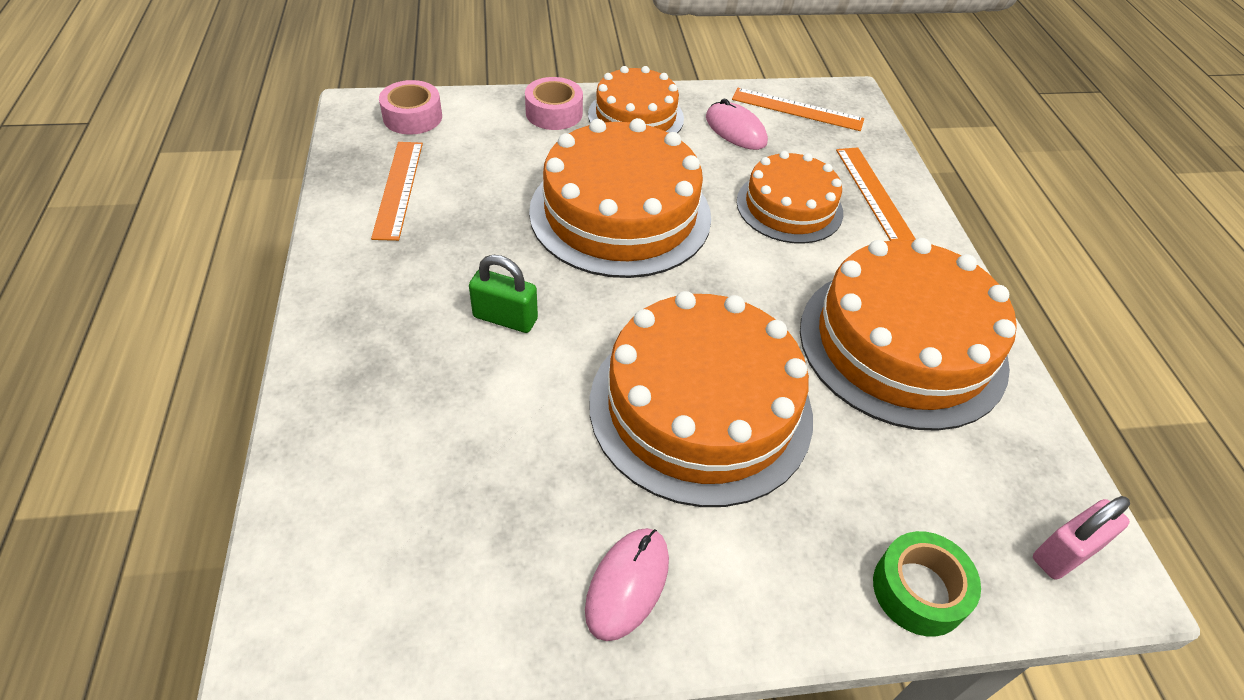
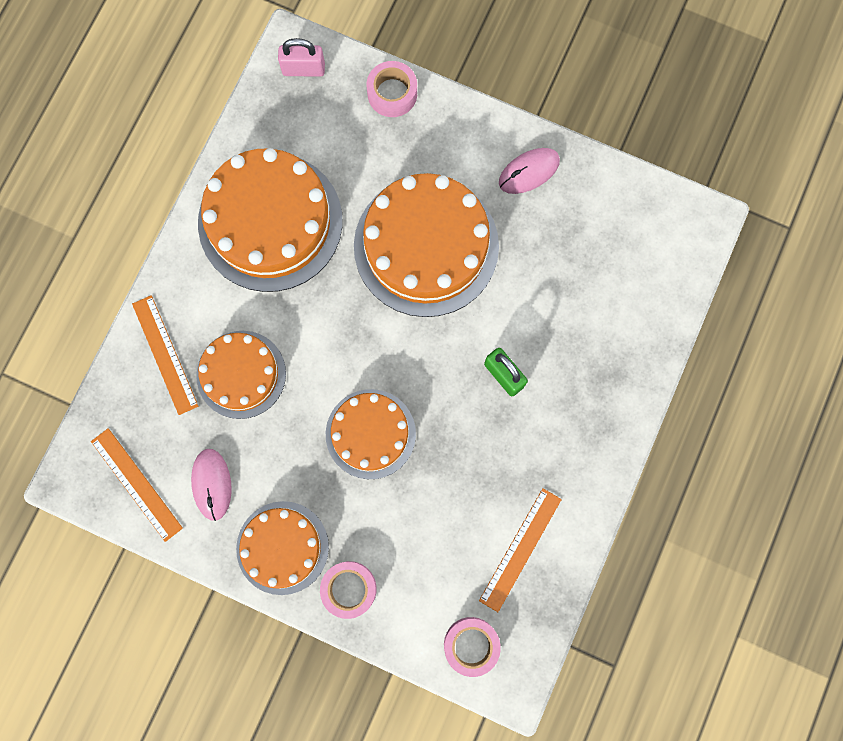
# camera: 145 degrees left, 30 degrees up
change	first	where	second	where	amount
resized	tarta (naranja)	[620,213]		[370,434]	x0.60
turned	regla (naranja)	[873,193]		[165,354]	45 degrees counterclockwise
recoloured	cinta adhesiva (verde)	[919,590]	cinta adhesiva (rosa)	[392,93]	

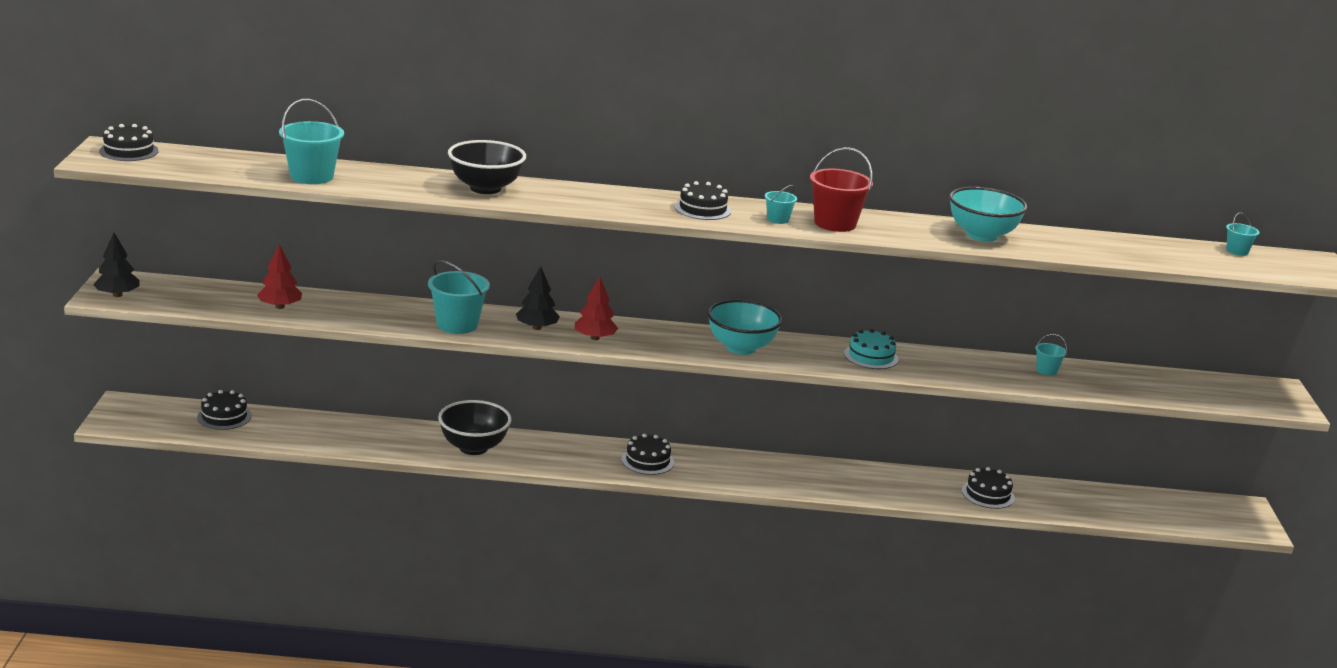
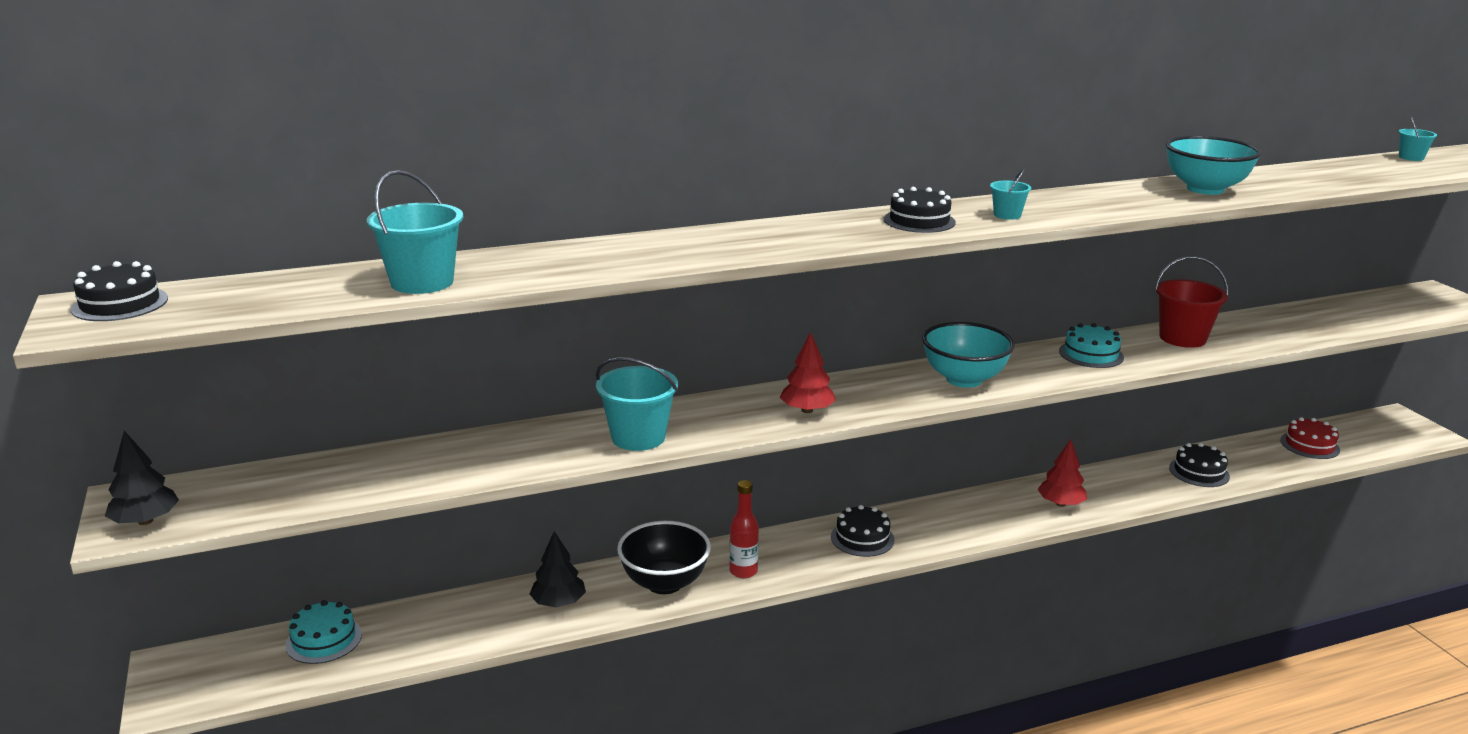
# camera: 20 degrees left, 0 degrees up
change	first	where	second	where	amount
removed	cuenco (negro)	[485,188]			
moved	balde (rojo)	[835,223]		[1182,338]	
moved	árbol (rojo)	[280,306]		[1060,504]	
moved	árbol (negro)	[537,328]		[558,603]	
removed	balde (turquesa)	[1046,370]			
recoloured	tarta (negro)	[224,416]	tarta (turquesa)	[324,639]	
added			tarta (rojo)	[1309,445]	
added			botella (rojo)	[743,571]	

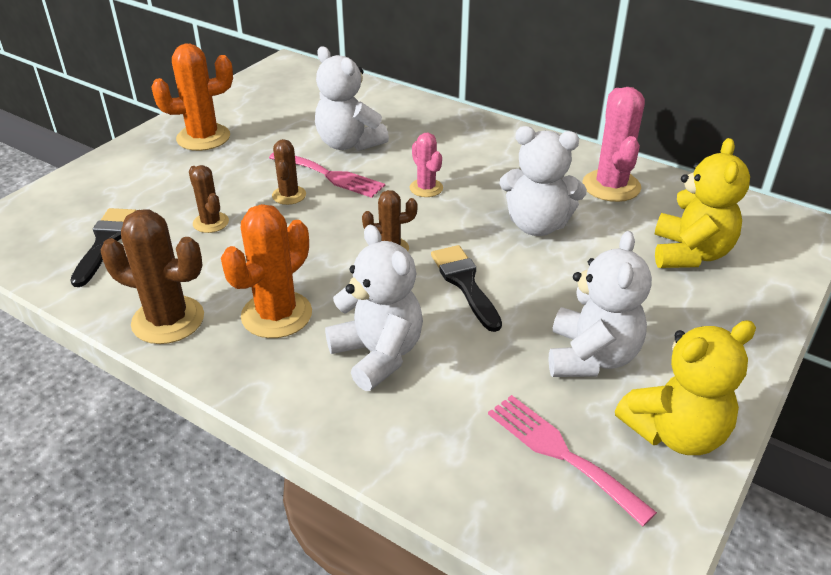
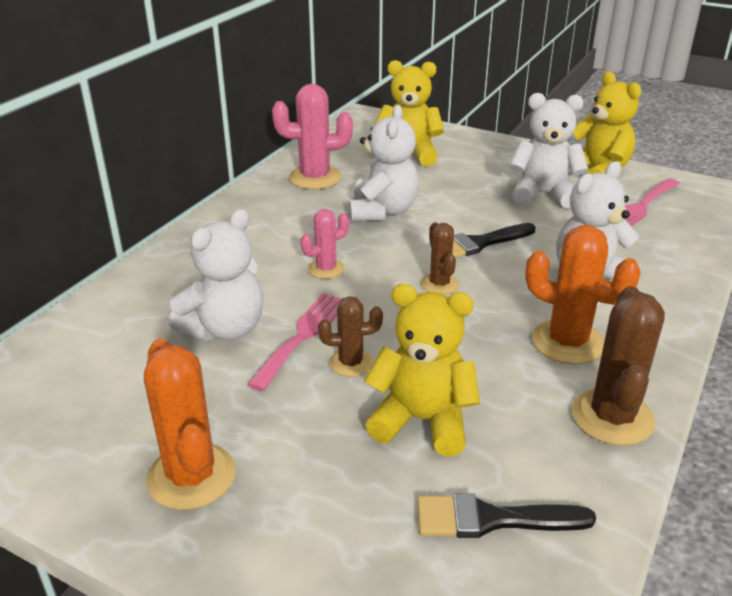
# camera: 95 degrees left, 5 degrees down
change	first	where	second	where	amount
replaced	cactus (marrón)	[211,222]	osito (amarillo)	[422,420]	

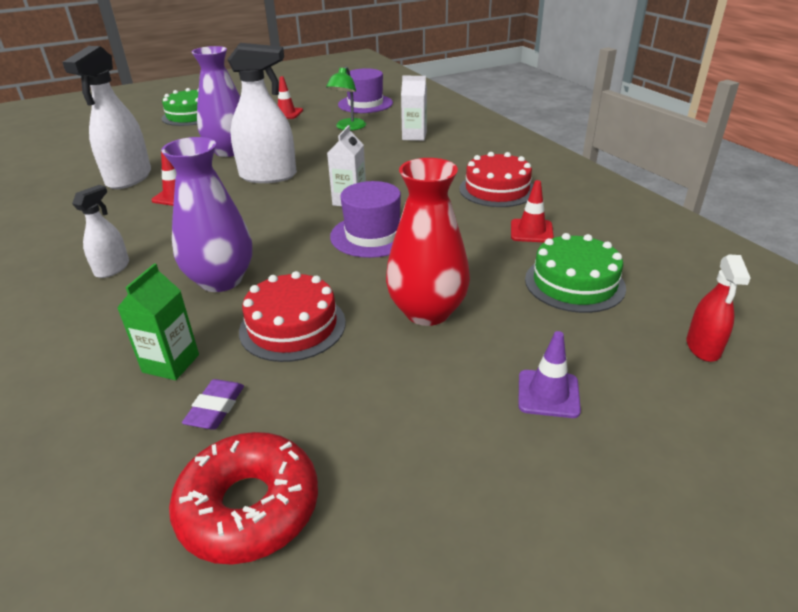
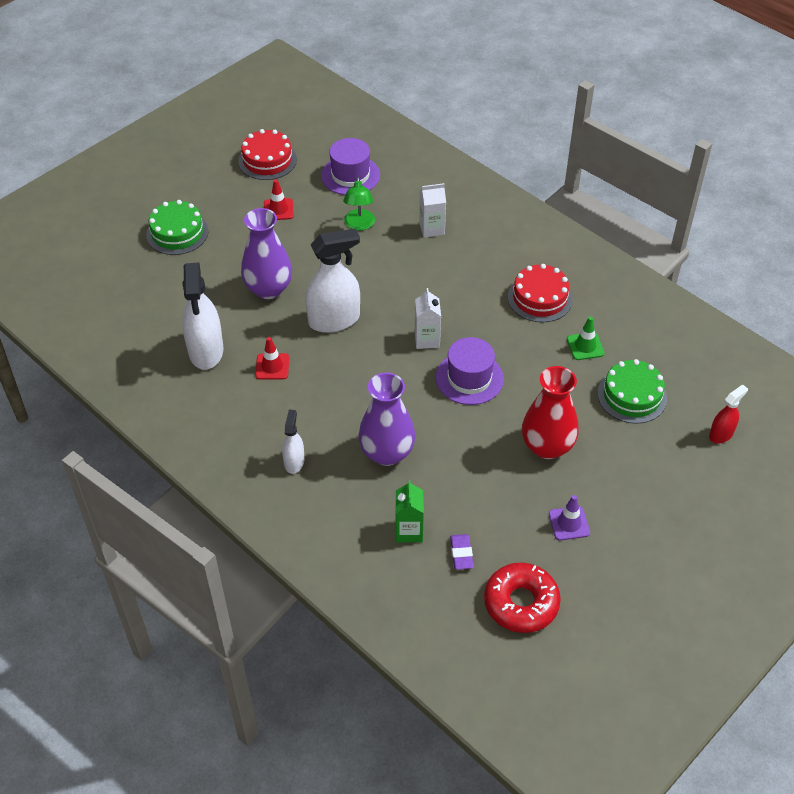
# camera: 20 degrees left, 15 degrees up
change	first	where	second	where	amount
recoloured	cono de tráfico (rojo)	[531,231]	cono de tráfico (verde)	[585,346]	
turned	pulverizador (rojo)	[703,347]		[721,434]	120 degrees counterclockwise
moved	tarta (rojo)	[292,326]		[267,160]	
moved	cono de tráfico (morado)	[548,394]		[569,523]	

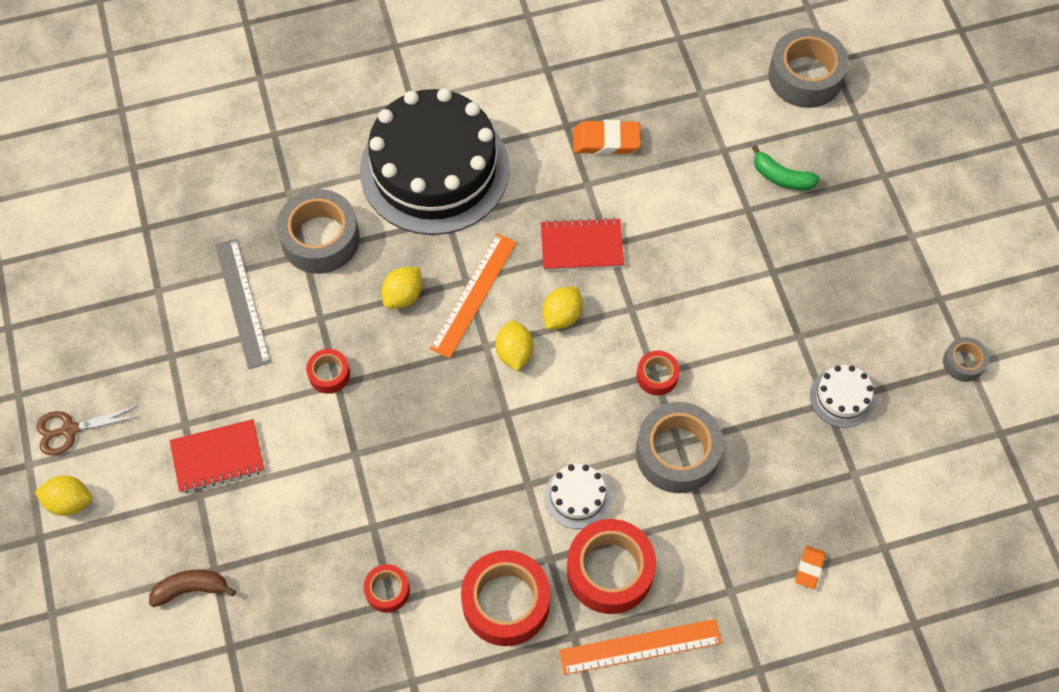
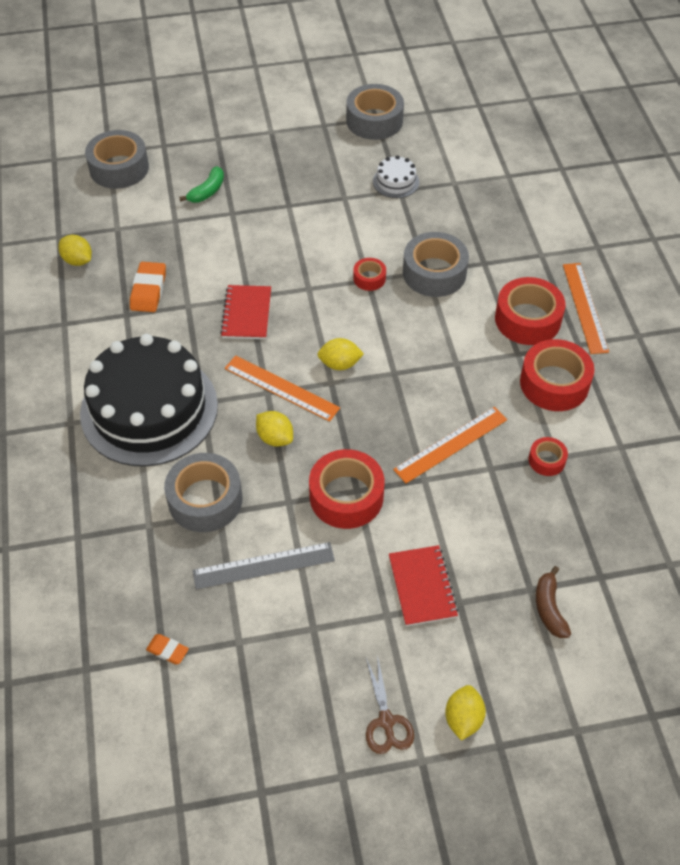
# camera: 85 degrees left, 10 degrees down
change	first	where	second	where	amount
moved	limón (amarillo)	[562,316]		[78,260]	
resized	cinta adhesiva (gris)	[963,362]		[374,120]	x1.97
resized	cinta adhesiva (rojo)	[329,374]		[346,496]	x1.97
removed	tarta (blanco)	[577,497]			
moved	goma de borrar (naranja)	[809,568]		[167,650]	
added			regla (naranja)	[451,444]	

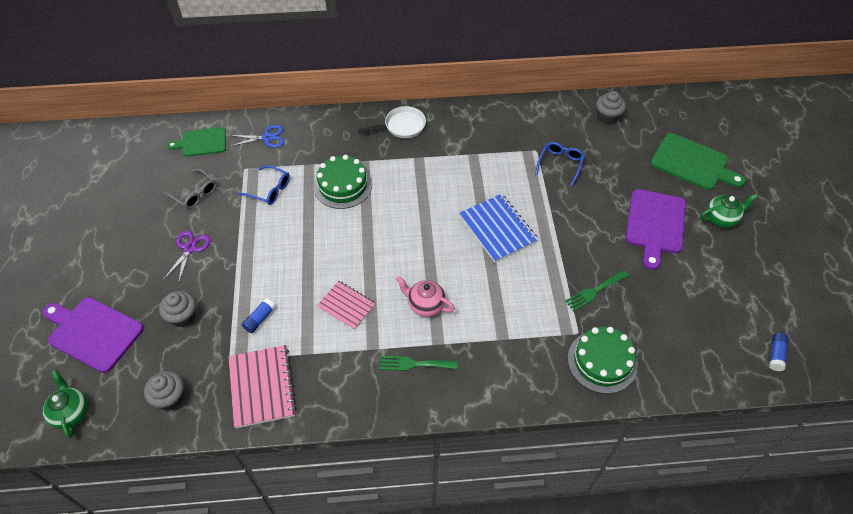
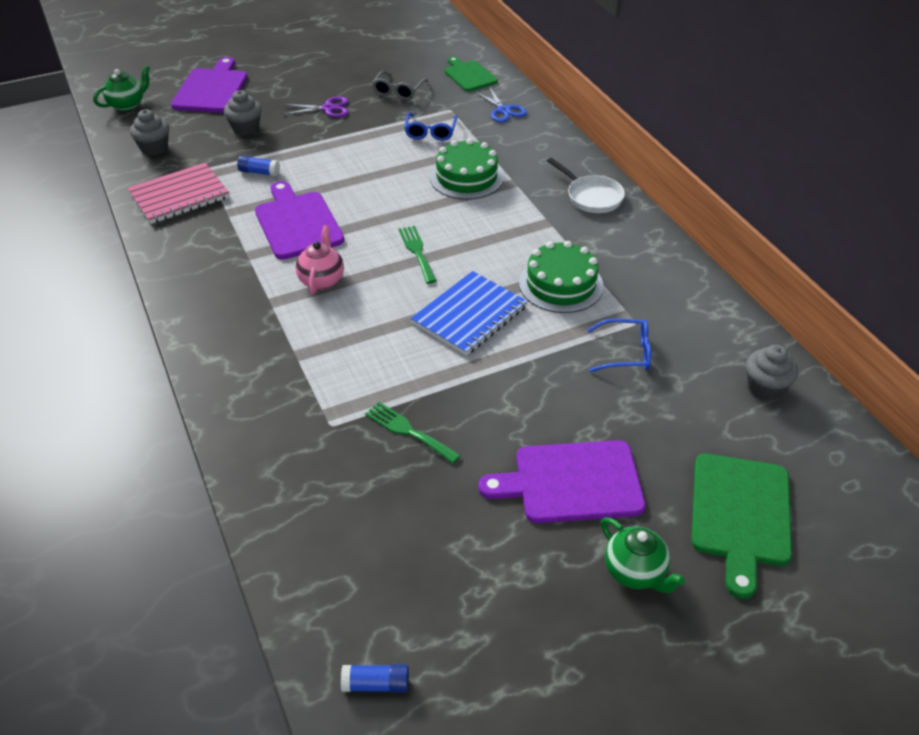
# camera: 70 degrees right, 10 degrees down
change	first	where	second	where	amount
replaced	cuaderno (rosa)	[346,306]	tabla de cortar (morado)	[297,223]	
moved	tarta (verde)	[602,361]		[561,284]	
moved	tenedor (verde)	[414,364]		[417,252]	

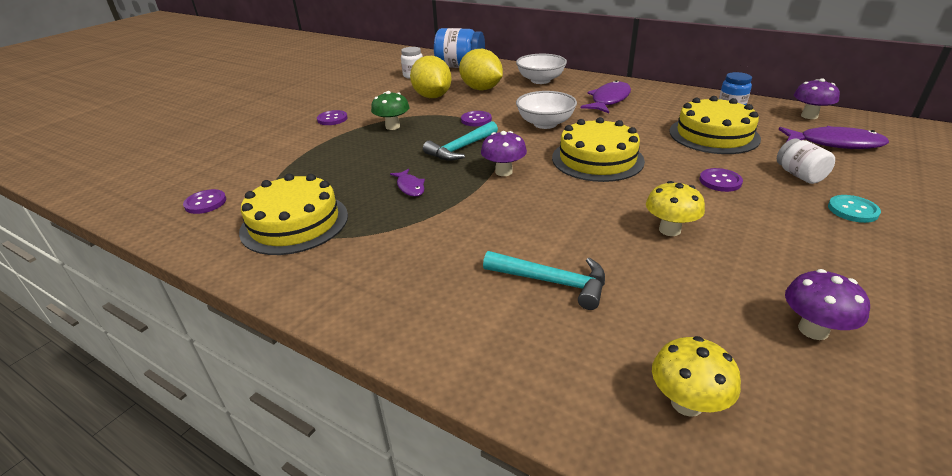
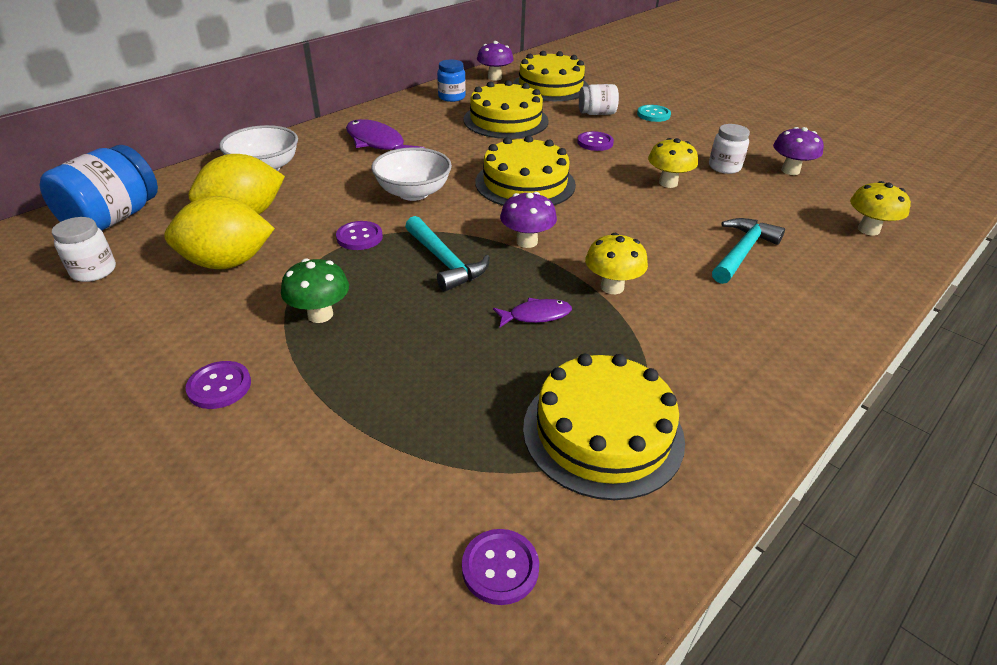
# camera: 80 degrees left, 5 degrees up
change	first	where	second	where	amount
replaced	pez (morado)	[835,143]	tarta (amarillo)	[550,86]	
added			tarro (blanco)	[724,167]	
added			seta (amarillo)	[612,287]	

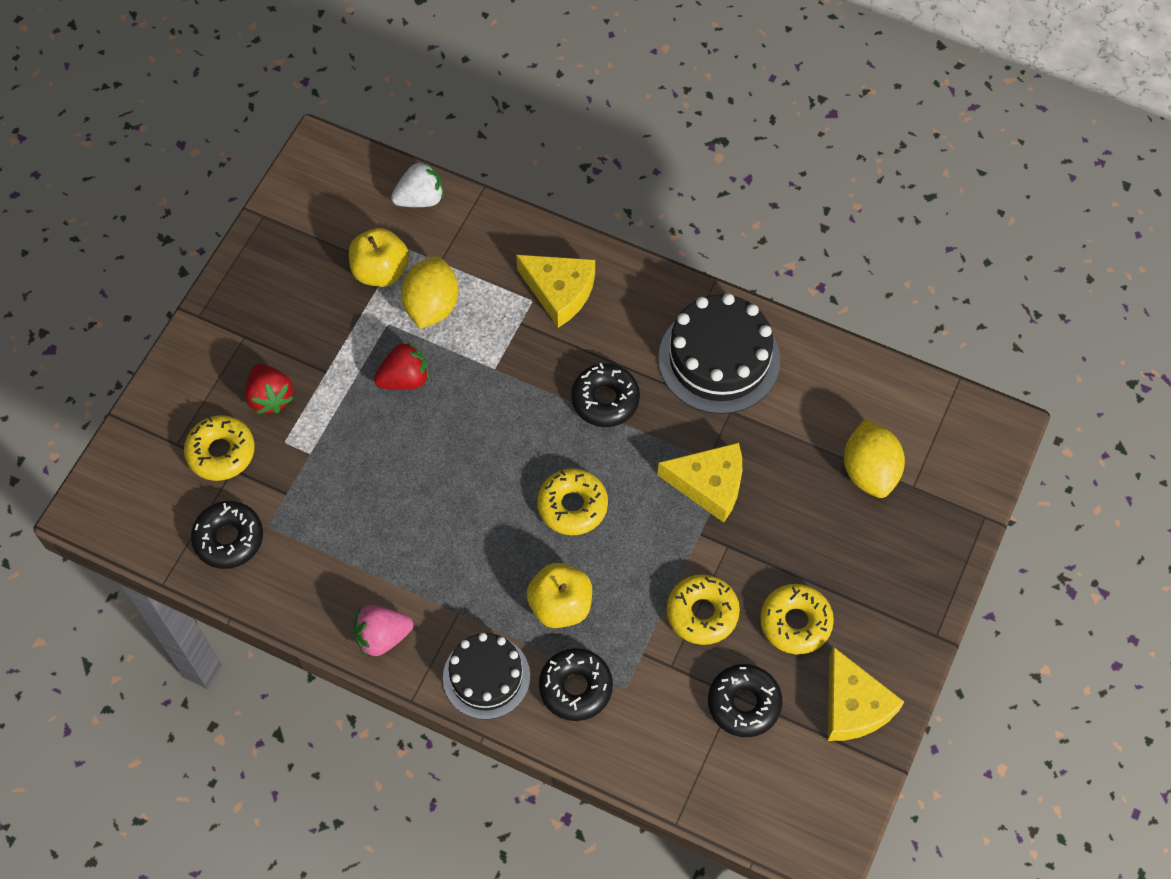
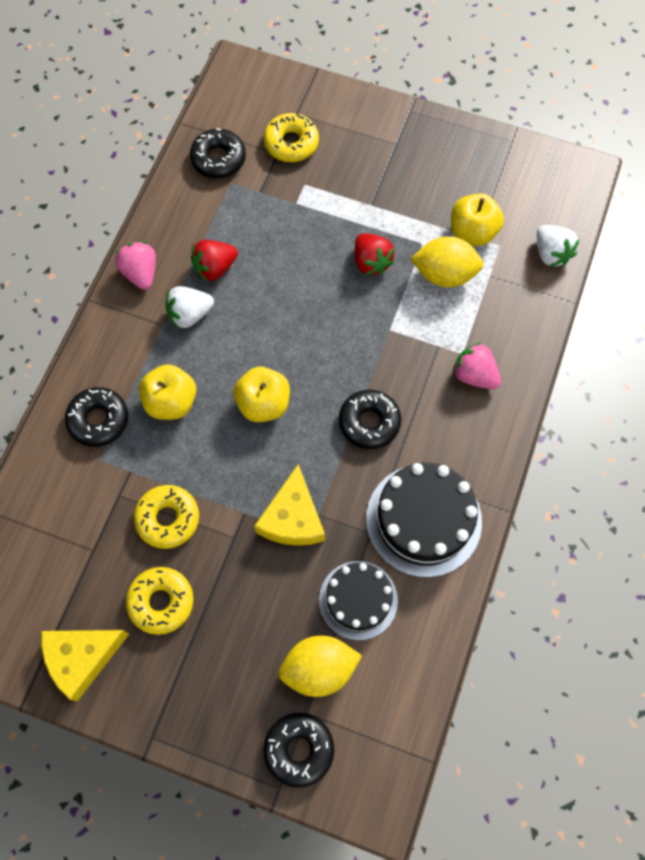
# camera: 85 degrees right, 5 degrees up
change	first	where	second	where	amount
replaced	queso (amarillo)	[559,292]	fresa (rosa)	[474,375]	
moved	fresa (rojo)	[270,397]		[215,268]	
replaced	rosquilla (amarillo)	[572,506]	manzana (amarillo)	[263,404]	
moved	tarta (negro)	[486,677]		[358,600]	
moved	rosquilla (negro)	[744,703]		[299,749]	
added			fresa (blanco)	[190,314]	

